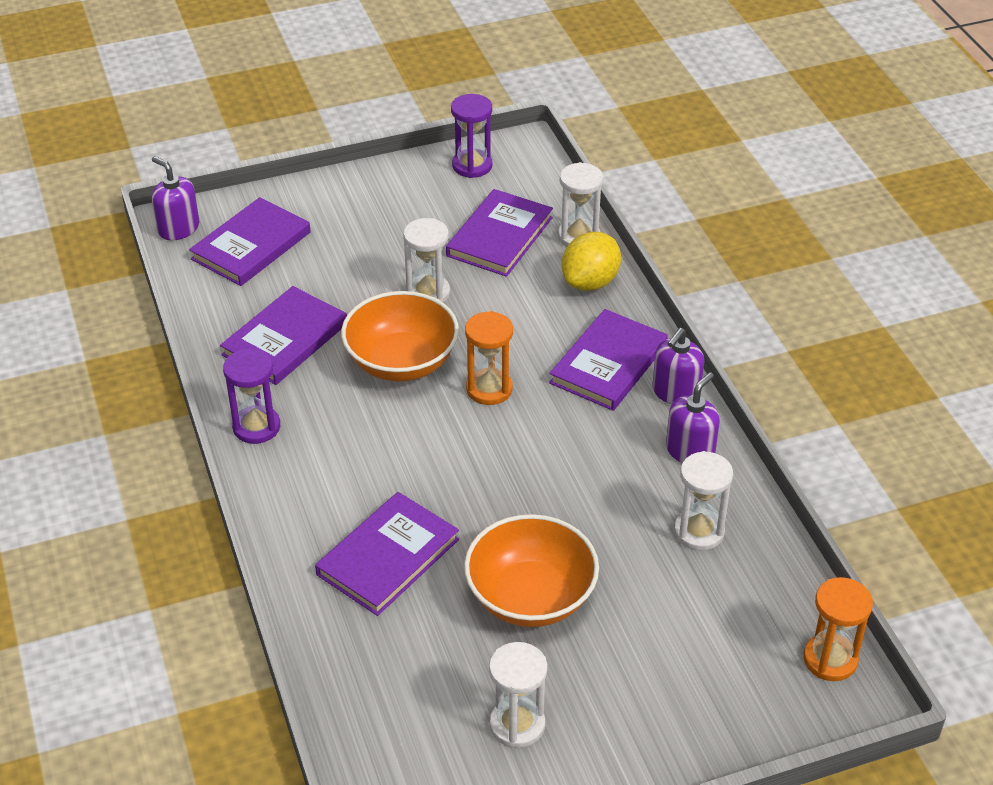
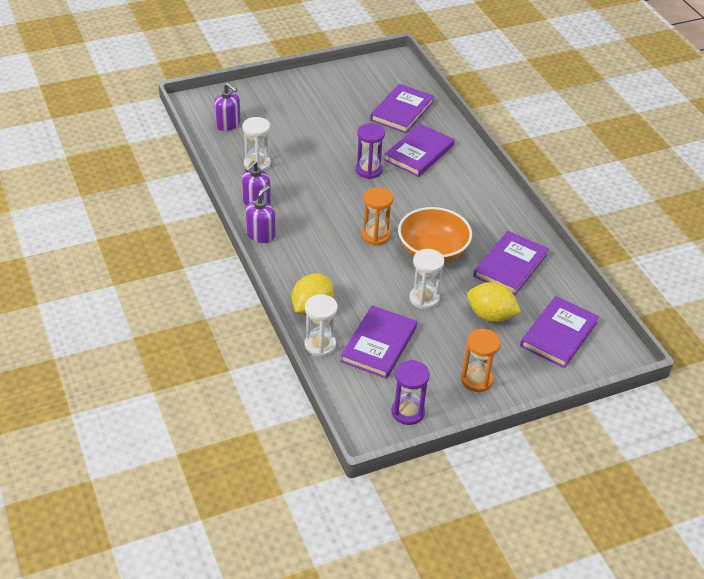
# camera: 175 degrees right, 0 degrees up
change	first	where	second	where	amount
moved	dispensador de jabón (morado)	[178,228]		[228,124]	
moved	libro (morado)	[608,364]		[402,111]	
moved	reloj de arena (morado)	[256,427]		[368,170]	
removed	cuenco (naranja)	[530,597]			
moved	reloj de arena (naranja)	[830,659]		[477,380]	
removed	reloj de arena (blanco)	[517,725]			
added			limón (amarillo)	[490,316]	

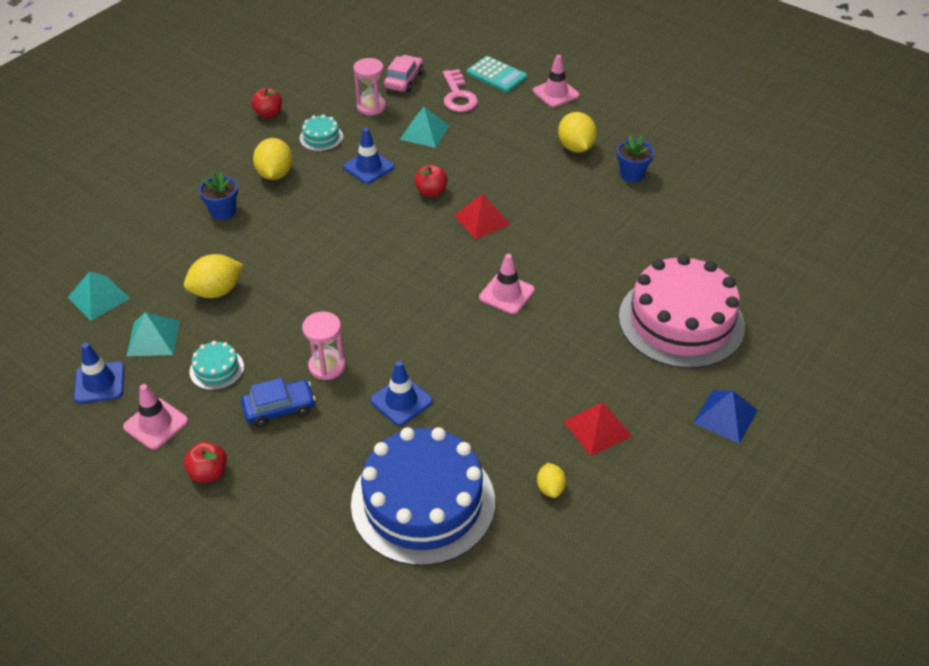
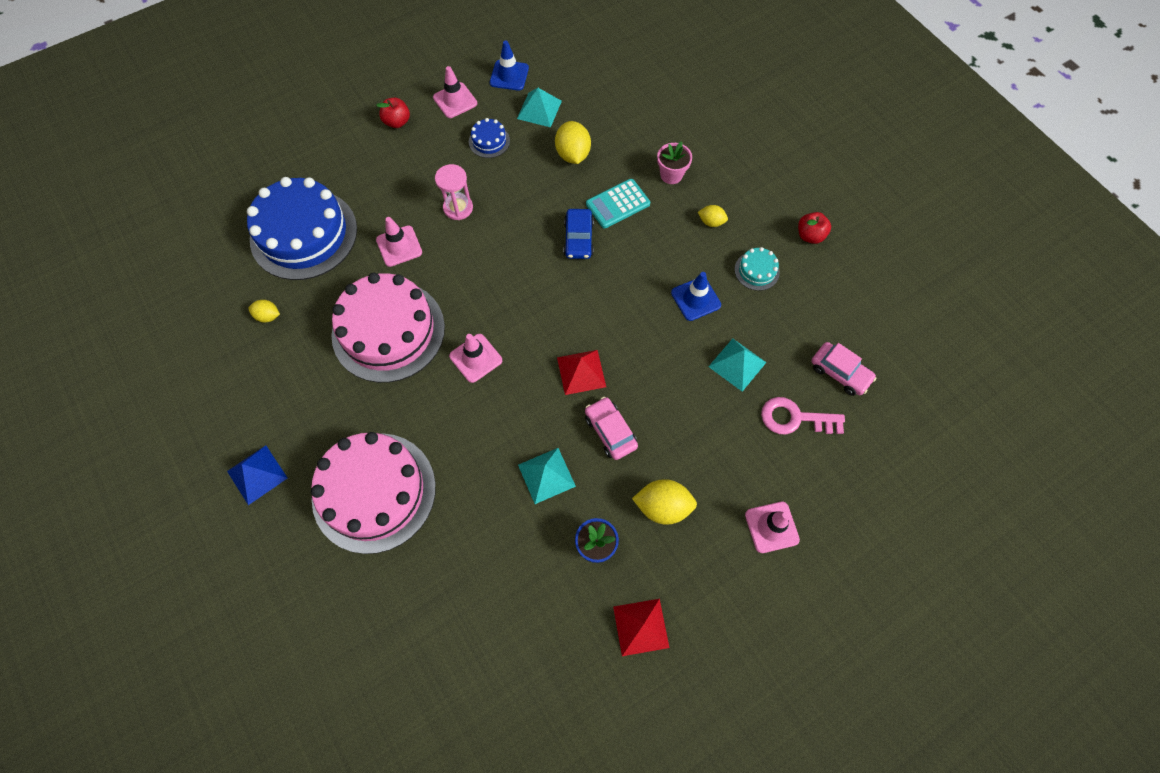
# camera: 110 degrees right, 20 degrees up
change	first	where	second	where	amount
moved	calculadora (turquesa)	[496,75]		[618,204]	
removed	reloj de arena (rosa)	[371,107]			
resized	limón (amarillo)	[275,174]		[711,222]	x0.57
removed	manzana (rojo)	[431,192]			
recoloured	maceta (azul)	[223,211]	maceta (rosa)	[671,175]	
moved	pirámide (turquesa)	[98,298]		[546,475]	
recoloured	tarta (turquesa)	[216,369]	tarta (azul)	[489,141]	
recoloured	cono de tráfico (azul)	[401,401]	cono de tráfico (rosa)	[399,246]	
moved	coche (azul)	[279,408]		[578,239]	
moved	pirámide (rojo)	[597,428]		[641,627]	
added			tarta (rosa)	[388,331]	
added			coche (rosa)	[610,431]	

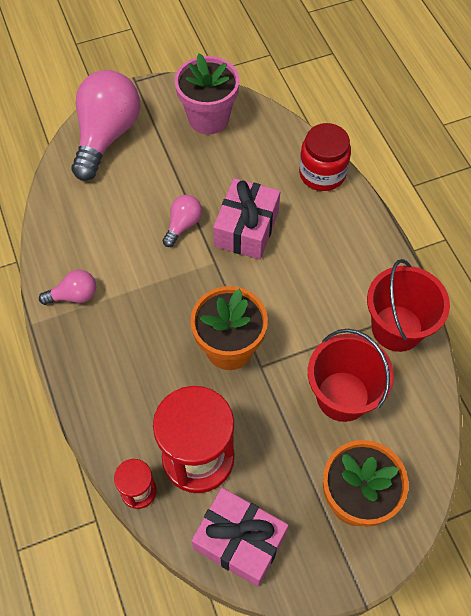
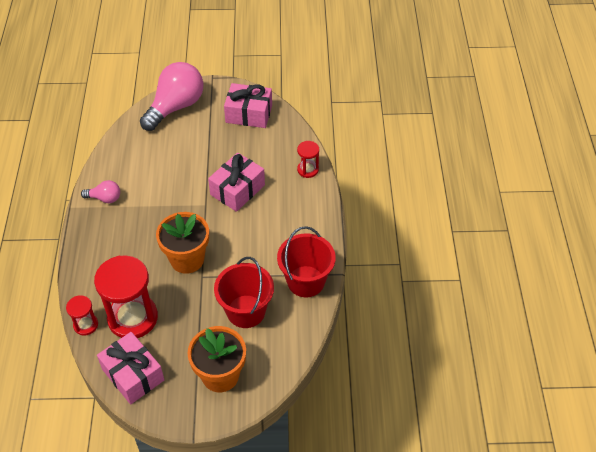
# camera: 20 degrees right, 10 degrees down
change	first	where	second	where	amount
replaced	maceta (rosa)	[208,118]	regalo (rosa)	[249,114]	
replaced	tarro (rojo)	[322,173]	reloj de arena (rojo)	[308,170]	
removed	bombilla (rosa)	[183,225]			

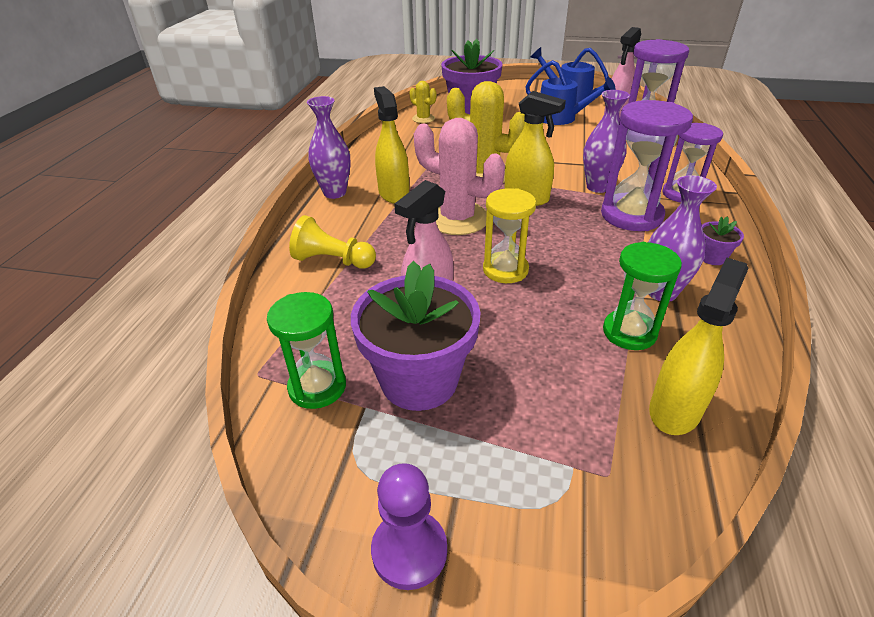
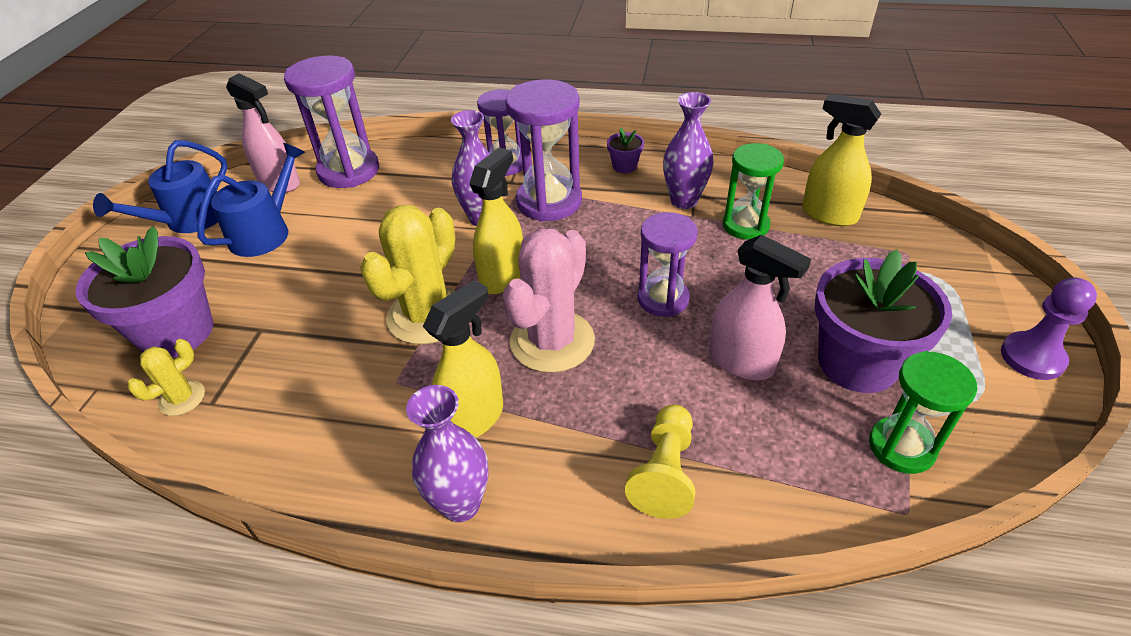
# camera: 90 degrees left, 5 degrees up
change	first	where	second	where	amount
turned	pulverizador (amarillo)	[393,193]		[473,418]	150 degrees clockwise
recoloured	reloj de arena (amarillo)	[505,270]	reloj de arena (morado)	[663,299]	

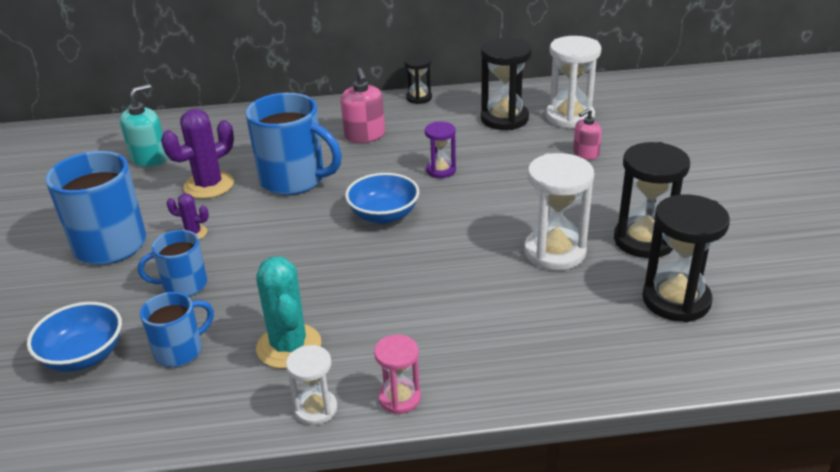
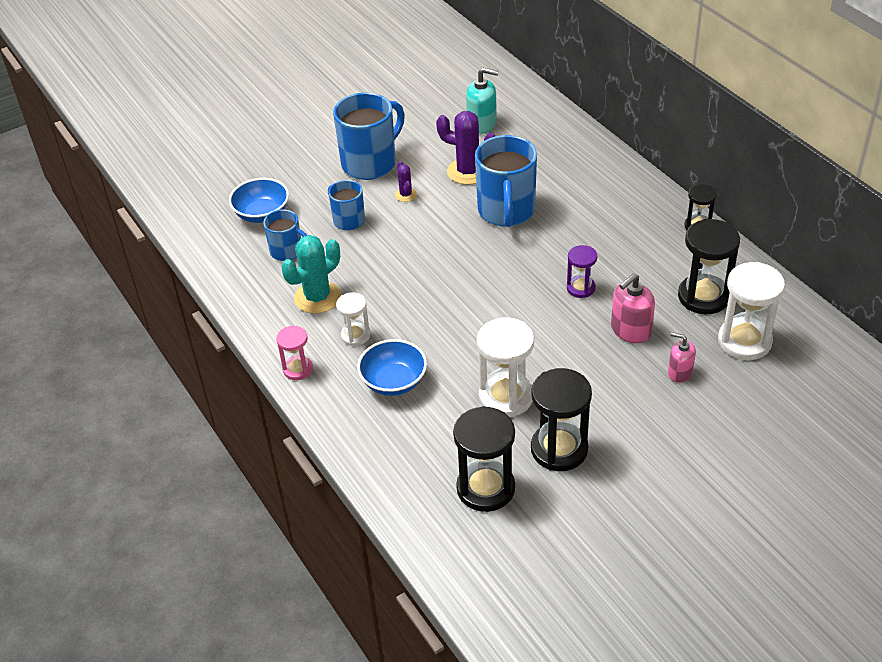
# camera: 65 degrees right, 10 degrees up
change	first	where	second	where	amount
moved	dispensador de jabón (rosa)	[364,135]		[630,330]	
moved	cuenco (azul)	[384,215]		[394,382]	
moved	reloj de arena (blanco)	[316,409]		[355,335]	

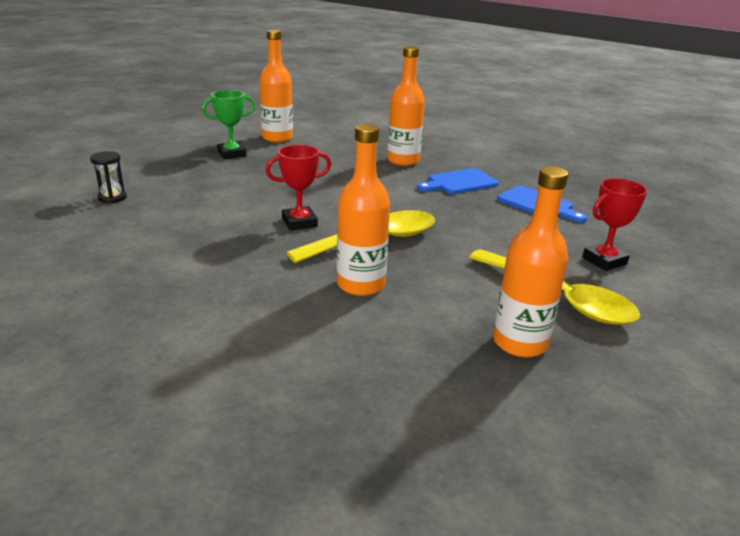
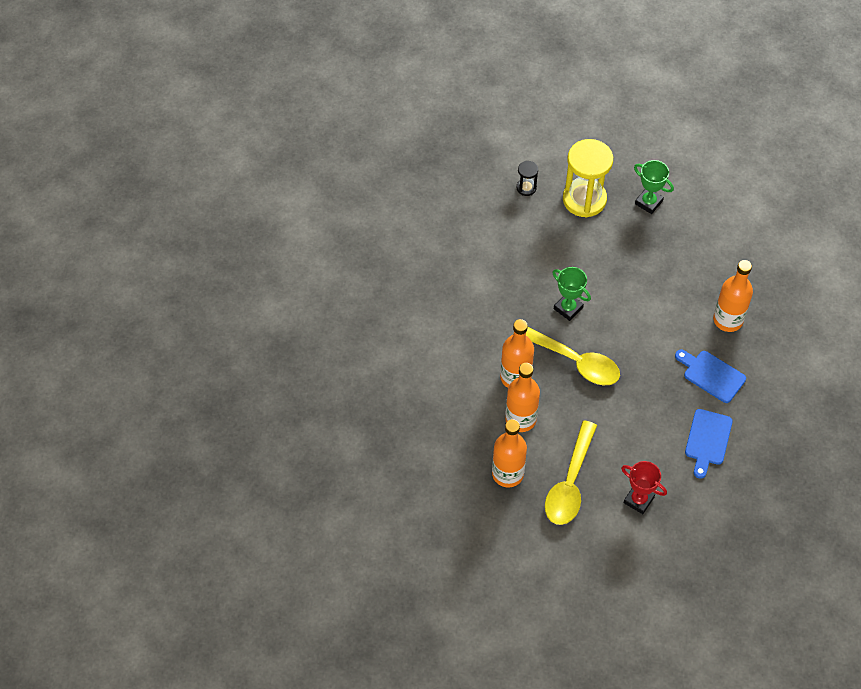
# camera: 65 degrees right, 30 degrees up
change	first	where	second	where	amount
moved	botella (naranja)	[277,138]		[520,419]	
recoloured	trofeo (rojo)	[299,222]	trofeo (verde)	[568,308]	
added			reloj de arena (amarillo)	[584,199]	

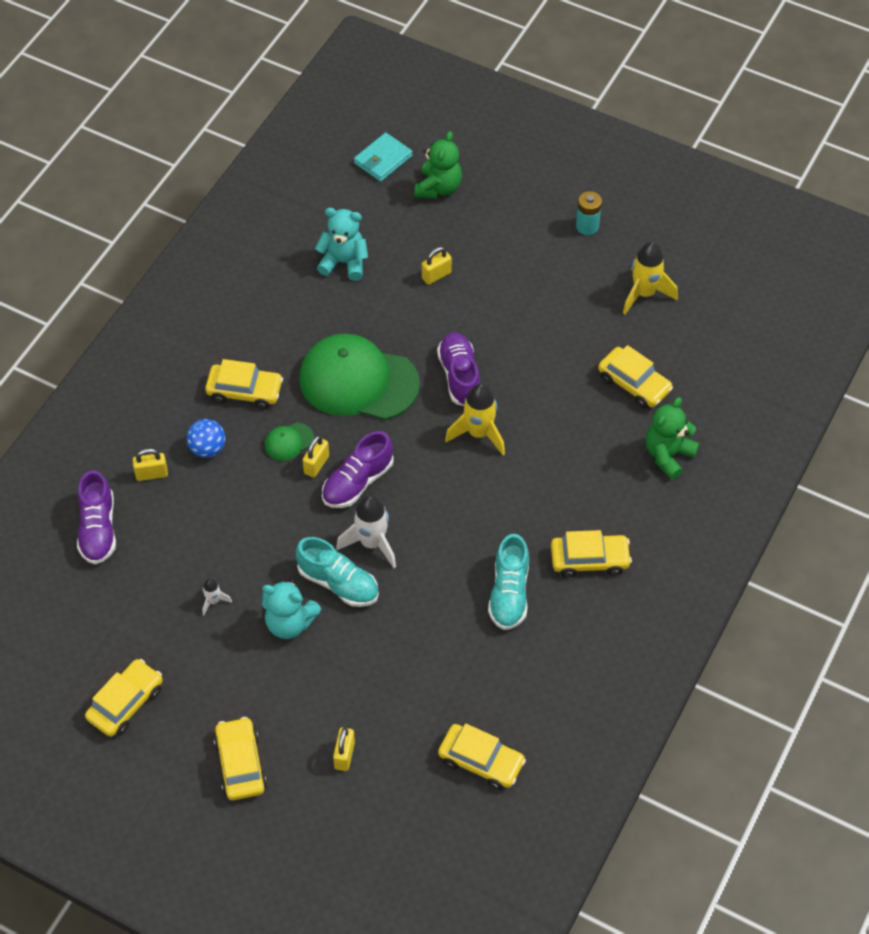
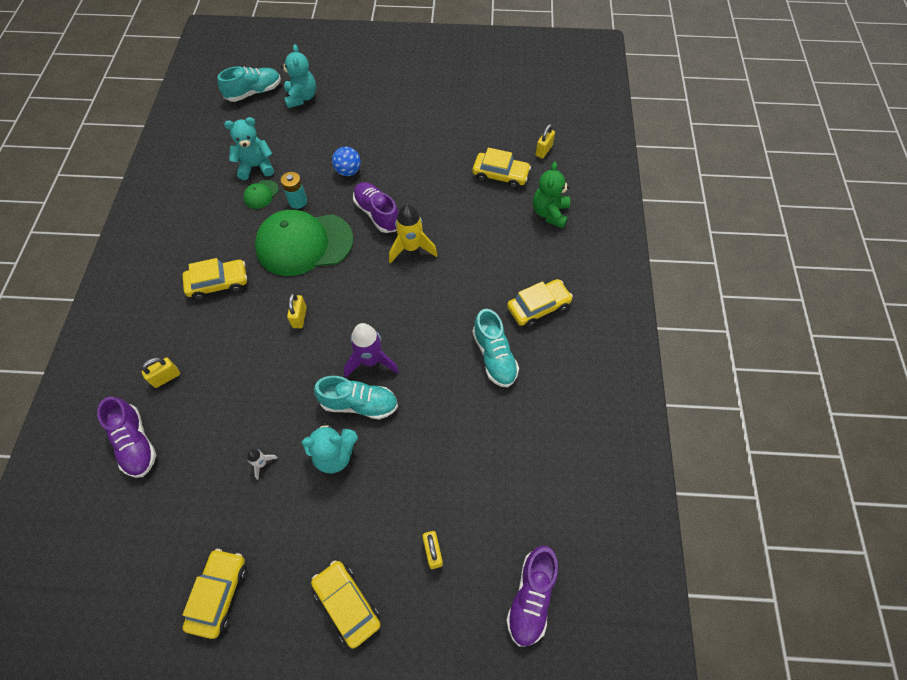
# camera: 25 degrees left, 5 degrees up
change	first	where	second	where	amount
recoloured	osito (verde)	[438,188]	osito (turquesa)	[301,97]	
replaced	cartera (turquesa)	[383,159]	zapato (turquesa)	[254,92]	
moved	pila (turquesa)	[587,226]		[298,201]	
removed	cohete (amarillo)	[644,294]			
moved	candado (amarillo)	[436,275]		[543,150]	
moved	pelota (azul)	[207,448]		[348,171]	
moved	gorra (verde)	[289,442]		[261,194]	
moved	zapato (morado)	[357,482]		[531,597]	
recoloured	cohete (blanco)	[372,543]	cohete (morado)	[371,361]	
removed	coche (amarillo)	[481,761]			

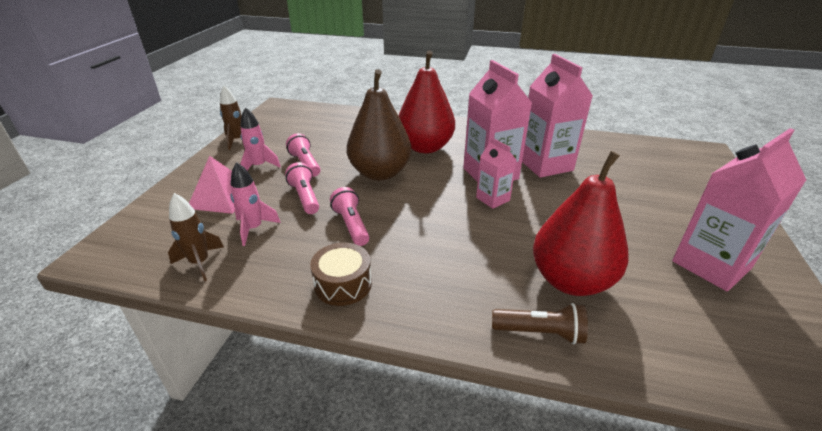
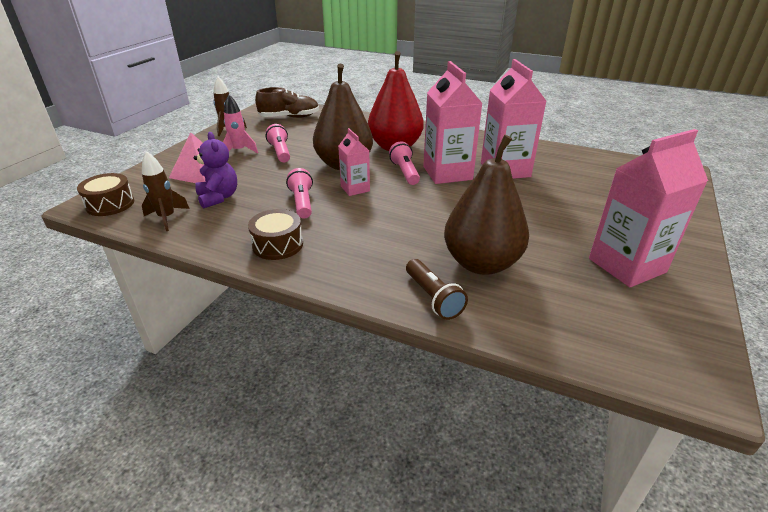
# camera: 10 degrees right, 0 degrees up
change	first	where	second	where	amount
moved	cartón de leche (rosa)	[492,199]		[355,189]	
recoloured	pera (rojo)	[571,280]	pera (marrón)	[481,263]	
replaced	cohete (rosa)	[254,228]	osito (morado)	[218,197]	
moved	lámpara de mano (rosa)	[305,197]		[405,172]	
turned	lámpara de mano (marrón)	[540,332]		[433,298]	45 degrees clockwise
added			zapato (marrón)	[289,117]	
added			tambor (marrón)	[110,204]	

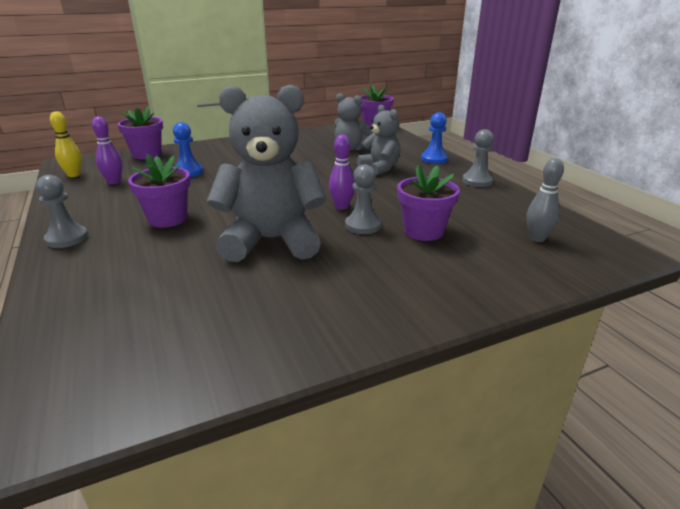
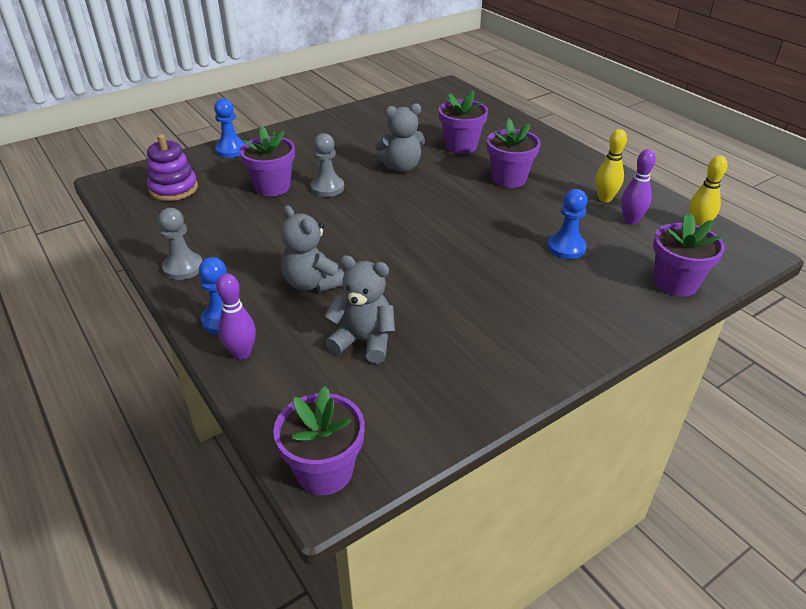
# camera: 170 degrees right, 10 degrees up
change	first	where	second	where	amount
resized	osito (gris)	[272,240]		[401,167]	x0.56
moved	bolo (morado)	[342,207]		[242,353]	
replaced	bolo (gris)	[537,238]	juguete apilable (morado)	[173,189]	
removed	peón (gris)	[67,238]			
added			maceta (morado)	[461,146]	
added			peón (azul)	[231,150]	
added			bolo (amarillo)	[605,198]	

